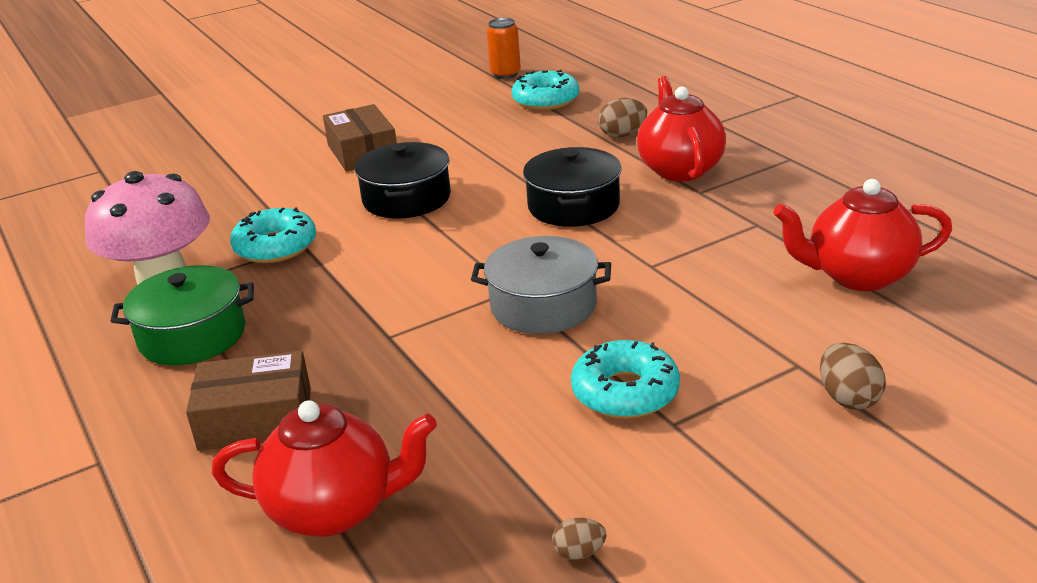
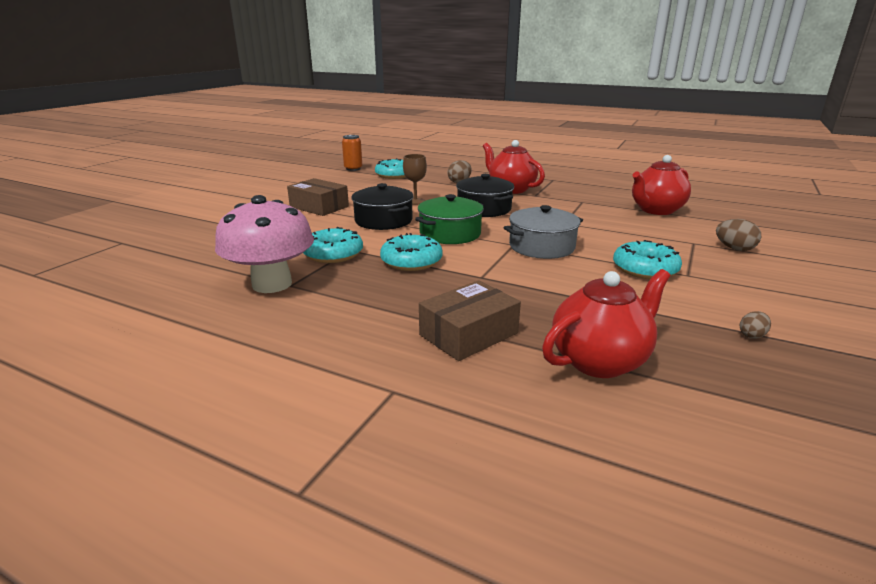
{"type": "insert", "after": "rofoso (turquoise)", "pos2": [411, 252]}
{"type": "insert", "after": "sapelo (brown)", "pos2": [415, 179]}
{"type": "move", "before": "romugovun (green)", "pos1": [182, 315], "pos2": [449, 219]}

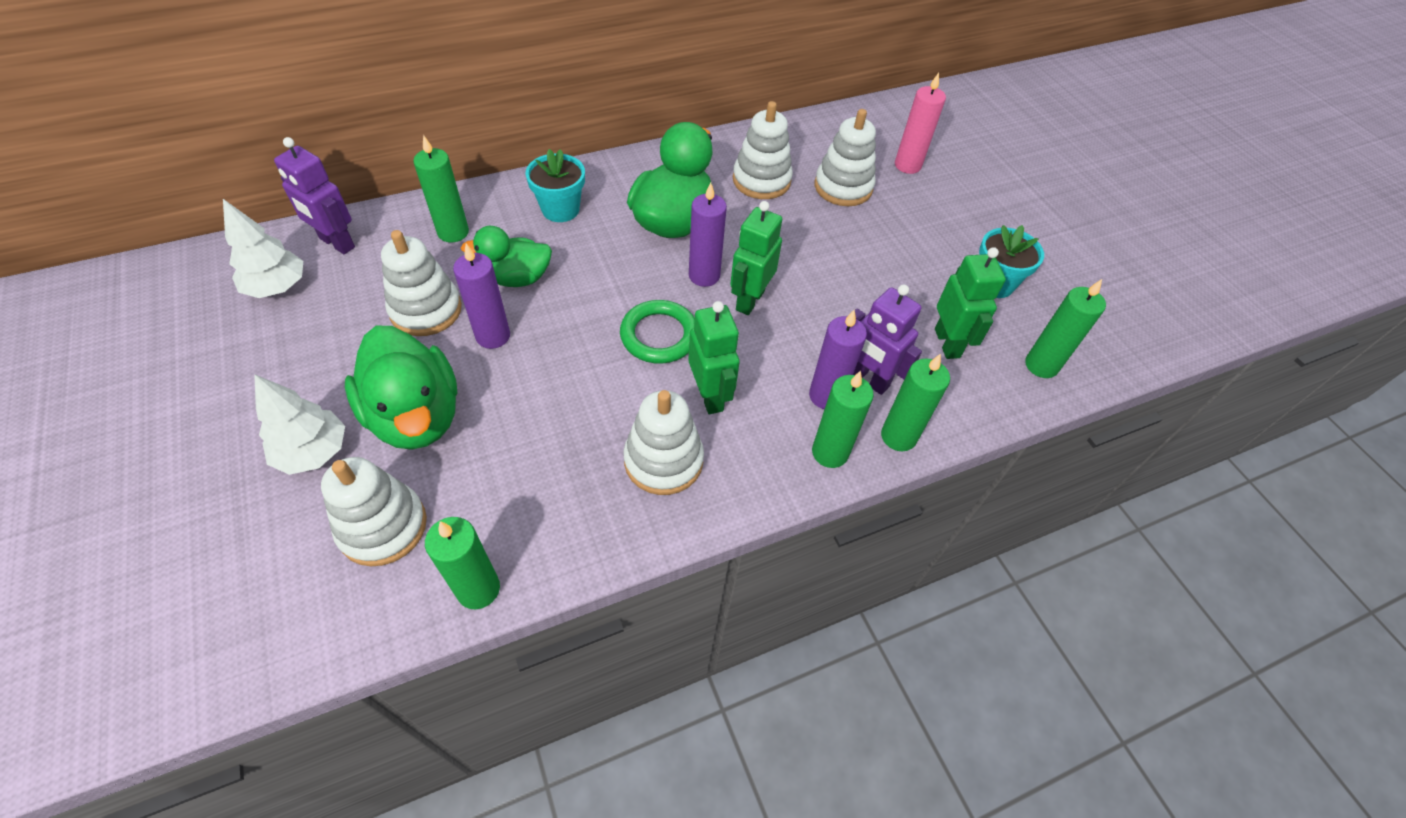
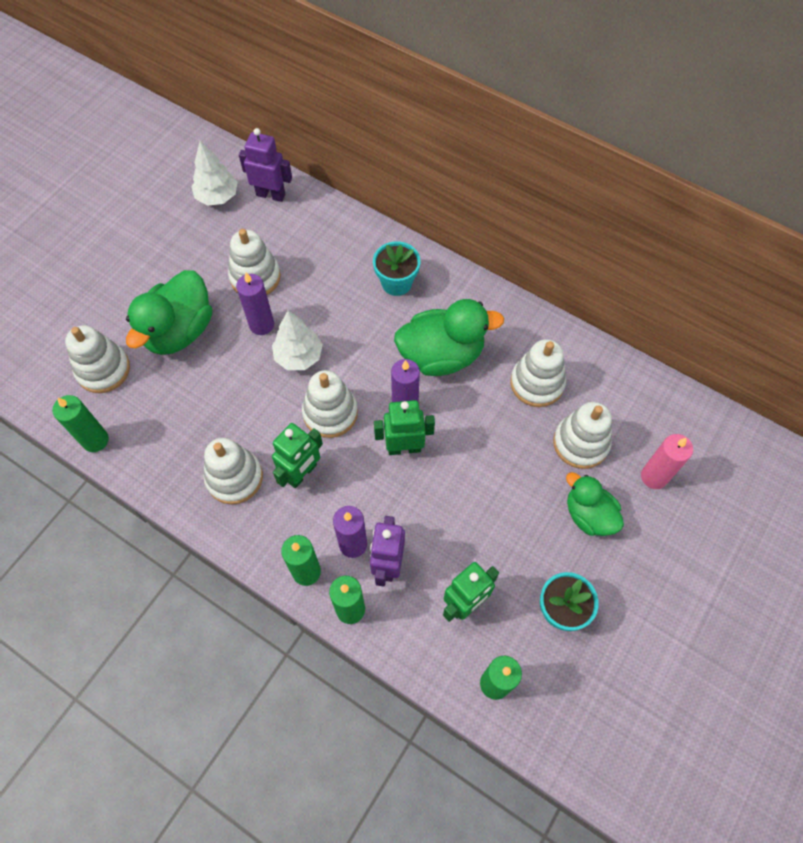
{"type": "rotate", "before": "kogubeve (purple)", "pos1": [314, 195], "pos2": [265, 165], "turn": 105}
{"type": "move", "before": "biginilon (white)", "pos1": [299, 424], "pos2": [297, 340]}
{"type": "replace", "before": "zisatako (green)", "after": "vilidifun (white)", "pos1": [657, 332], "pos2": [330, 404]}
{"type": "move", "before": "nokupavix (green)", "pos1": [506, 256], "pos2": [595, 504]}
{"type": "delete", "before": "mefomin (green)", "pos1": [441, 188]}

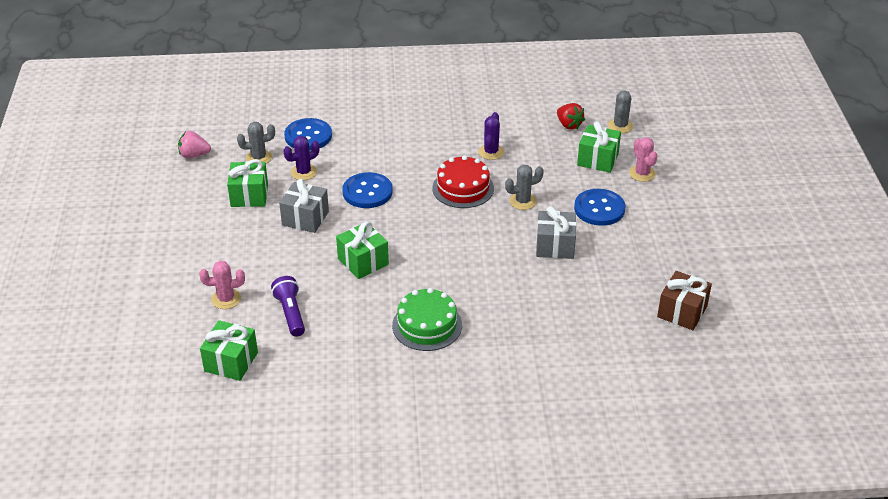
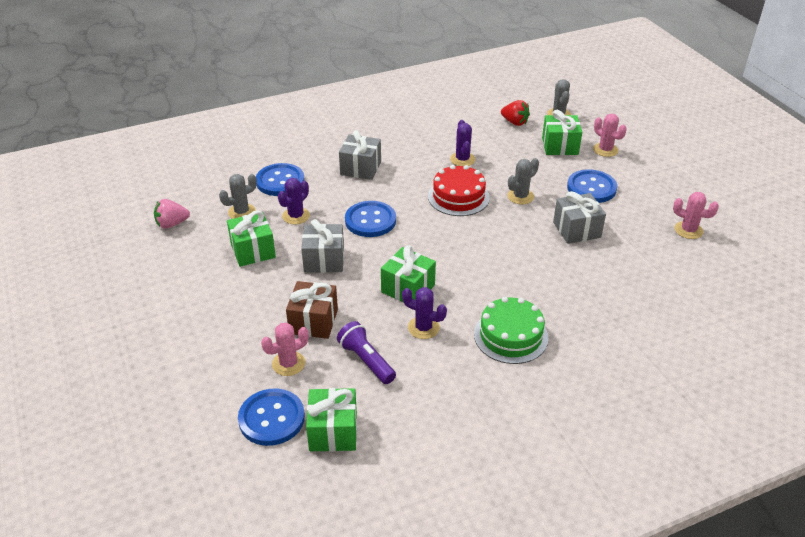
{"type": "insert", "after": "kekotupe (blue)", "pos2": [271, 417]}
{"type": "move", "before": "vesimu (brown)", "pos1": [684, 300], "pos2": [312, 310]}
{"type": "insert", "after": "vesimu (grey)", "pos2": [360, 155]}
{"type": "insert", "after": "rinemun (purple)", "pos2": [424, 313]}
{"type": "insert", "after": "rinemun (pink)", "pos2": [696, 215]}

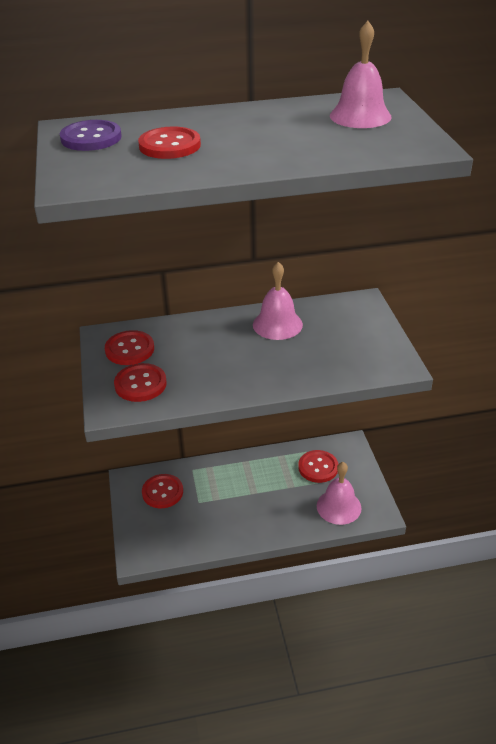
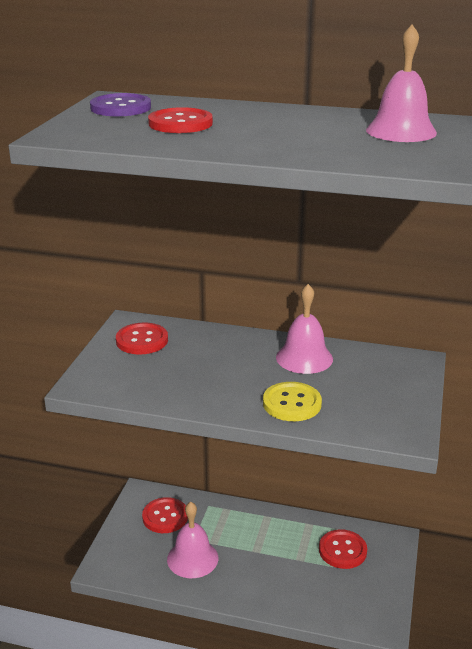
{"type": "move", "before": "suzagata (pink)", "pos1": [339, 493], "pos2": [192, 540]}
{"type": "insert", "after": "kekotupe (yellow)", "pos2": [292, 401]}
{"type": "delete", "before": "kekotupe (red)", "pos1": [140, 382]}

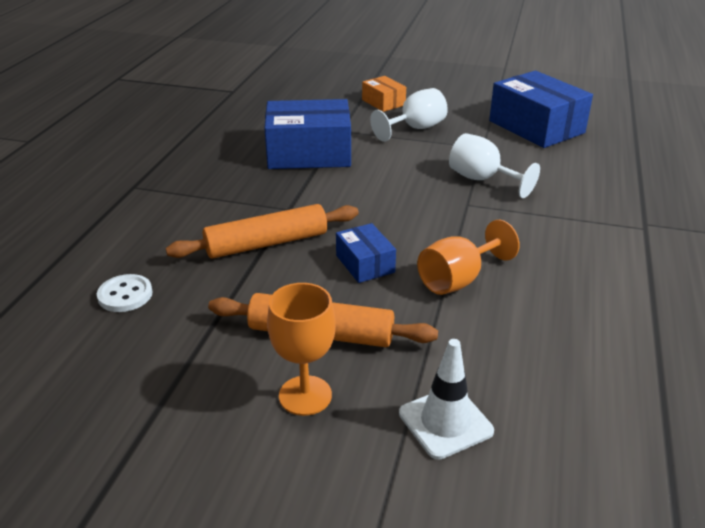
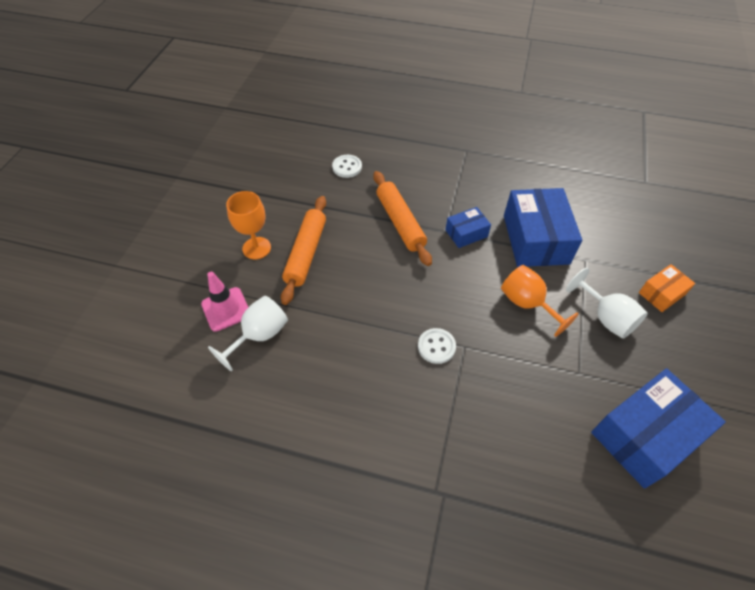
{"type": "recolor", "before": "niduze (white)", "after": "niduze (pink)", "pos1": [446, 399], "pos2": [224, 302]}
{"type": "move", "before": "sapelo (white)", "pos1": [494, 165], "pos2": [248, 333]}
{"type": "insert", "after": "kekotupe (white)", "pos2": [437, 346]}
{"type": "move", "before": "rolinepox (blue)", "pos1": [366, 253], "pos2": [468, 227]}
{"type": "move", "before": "sapelo (orange)", "pos1": [468, 257], "pos2": [540, 301]}

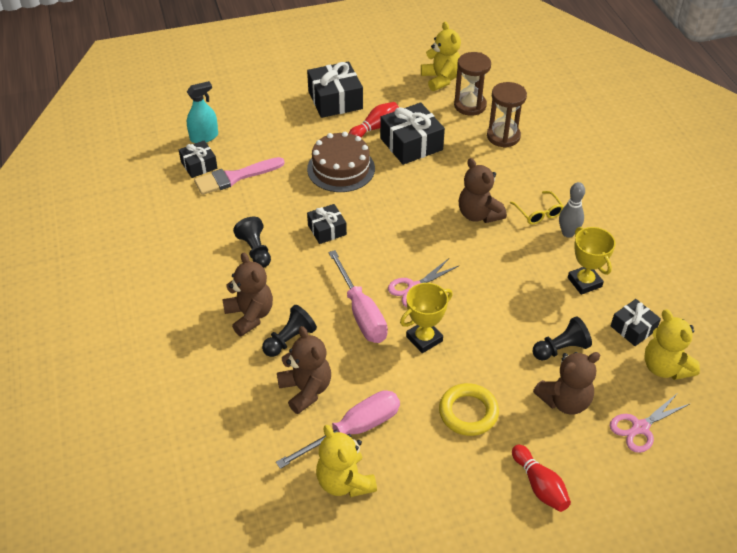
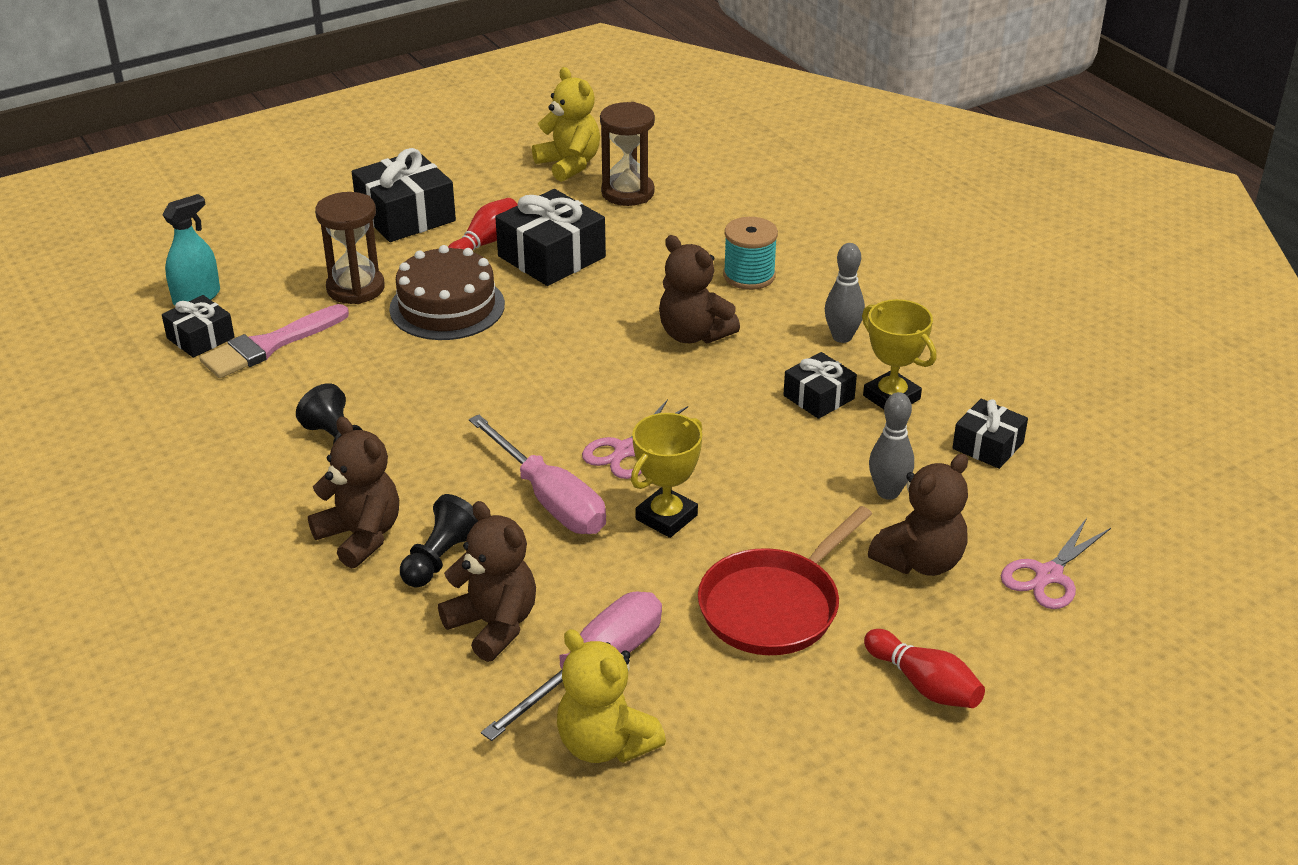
{"type": "move", "before": "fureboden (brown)", "pos1": [507, 115], "pos2": [350, 248]}
{"type": "replace", "before": "zisatako (yellow)", "after": "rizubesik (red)", "pos1": [469, 409], "pos2": [785, 580]}
{"type": "insert", "after": "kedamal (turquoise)", "pos2": [750, 253]}
{"type": "move", "before": "vesimu (black)", "pos1": [327, 224], "pos2": [820, 385]}
{"type": "replace", "before": "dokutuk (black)", "after": "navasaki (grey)", "pos1": [562, 338], "pos2": [891, 446]}
{"type": "delete", "before": "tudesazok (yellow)", "pos1": [537, 208]}
{"type": "delete", "before": "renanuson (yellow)", "pos1": [672, 344]}

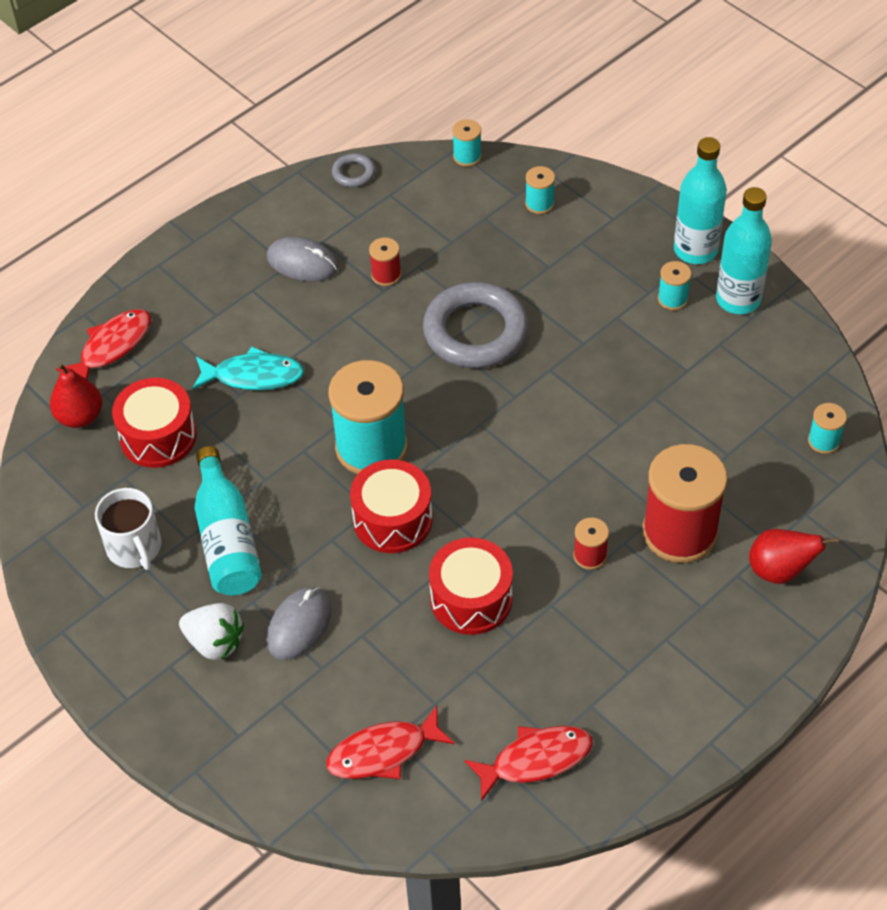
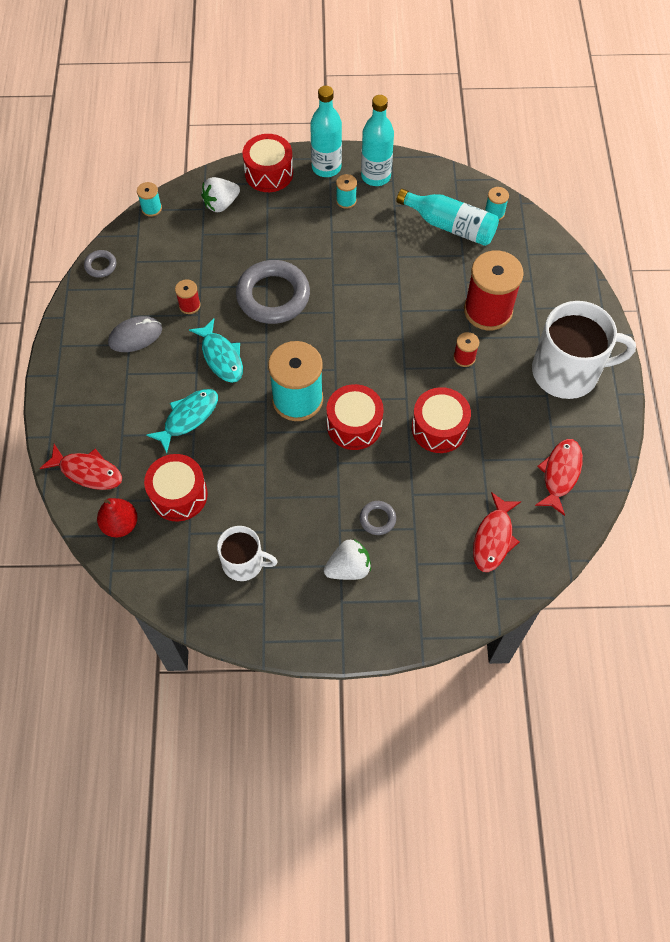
{"type": "rotate", "before": "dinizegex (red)", "pos1": [103, 344], "pos2": [80, 467], "turn": 120}
{"type": "insert", "after": "dinizegex (turquoise)", "pos2": [216, 350]}
{"type": "replace", "before": "kedamal (turquoise)", "after": "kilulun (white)", "pos1": [540, 190], "pos2": [220, 194]}
{"type": "insert", "after": "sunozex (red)", "pos2": [267, 163]}
{"type": "replace", "before": "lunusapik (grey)", "after": "zisatako (grey)", "pos1": [298, 623], "pos2": [378, 518]}
{"type": "move", "before": "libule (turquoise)", "pos1": [228, 520], "pos2": [447, 217]}
{"type": "insert", "after": "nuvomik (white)", "pos2": [584, 350]}
{"type": "delete", "before": "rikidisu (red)", "pos1": [794, 556]}

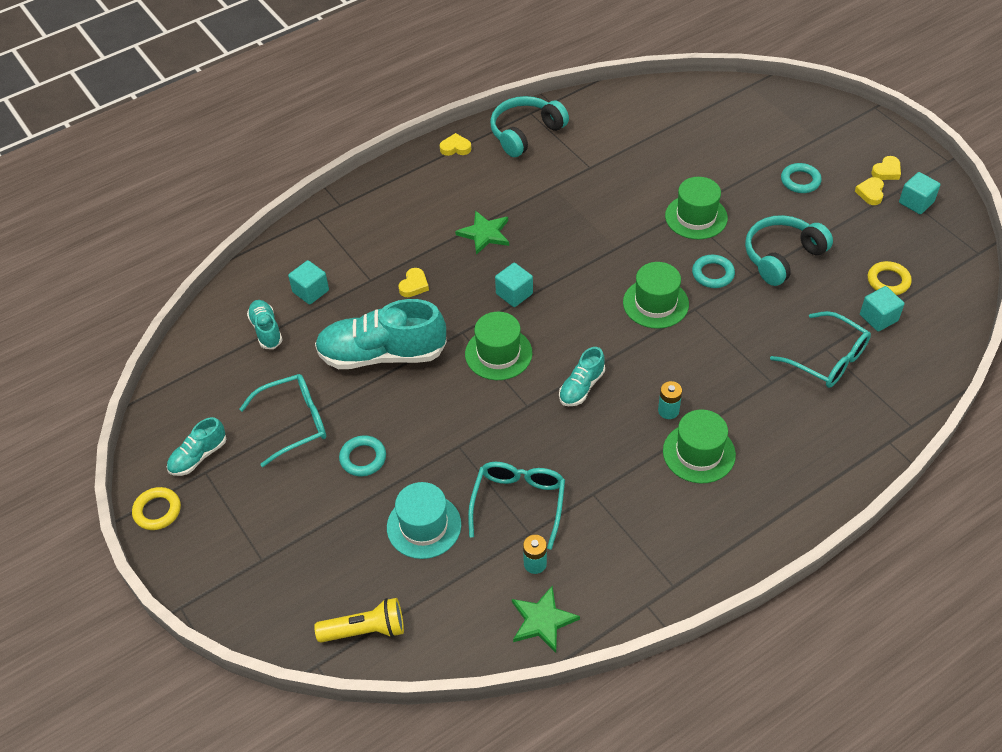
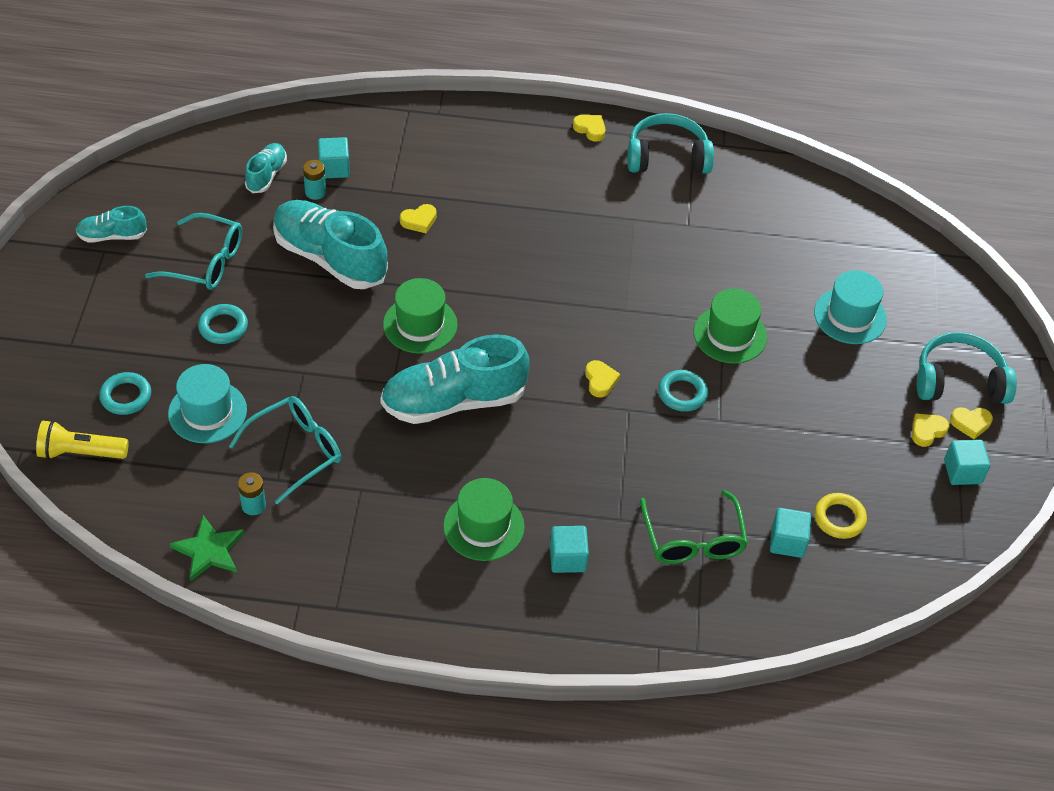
{"type": "rotate", "before": "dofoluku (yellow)", "pos1": [359, 620], "pos2": [82, 440], "turn": 150}
{"type": "move", "before": "zisatako (turquoise)", "pos1": [801, 178], "pos2": [125, 393]}
{"type": "move", "before": "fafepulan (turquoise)", "pos1": [670, 400], "pos2": [314, 180]}
{"type": "resize", "before": "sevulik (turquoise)", "pos1": [582, 376], "pos2": [454, 379], "scale": 2.0}
{"type": "move", "before": "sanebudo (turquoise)", "pos1": [514, 285], "pos2": [569, 549]}
{"type": "replace", "before": "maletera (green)", "after": "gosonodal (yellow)", "pos1": [656, 295], "pos2": [602, 378]}
{"type": "recolor", "before": "tudesazok (turquoise)", "after": "tudesazok (green)", "pos1": [820, 349], "pos2": [694, 527]}
{"type": "insert", "after": "maletera (turquoise)", "pos2": [850, 307]}
{"type": "move", "before": "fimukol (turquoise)", "pos1": [789, 250], "pos2": [967, 368]}
{"type": "delete", "before": "zisatako (yellow)", "pos1": [156, 508]}
{"type": "delete", "before": "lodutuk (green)", "pos1": [482, 233]}

